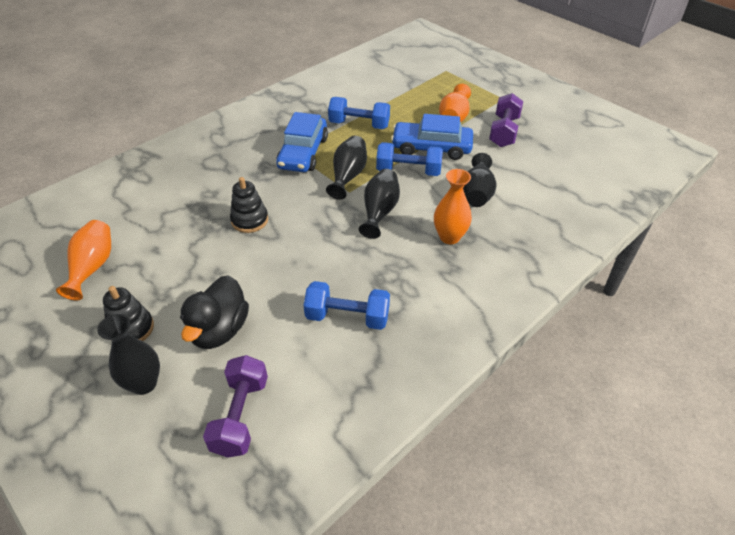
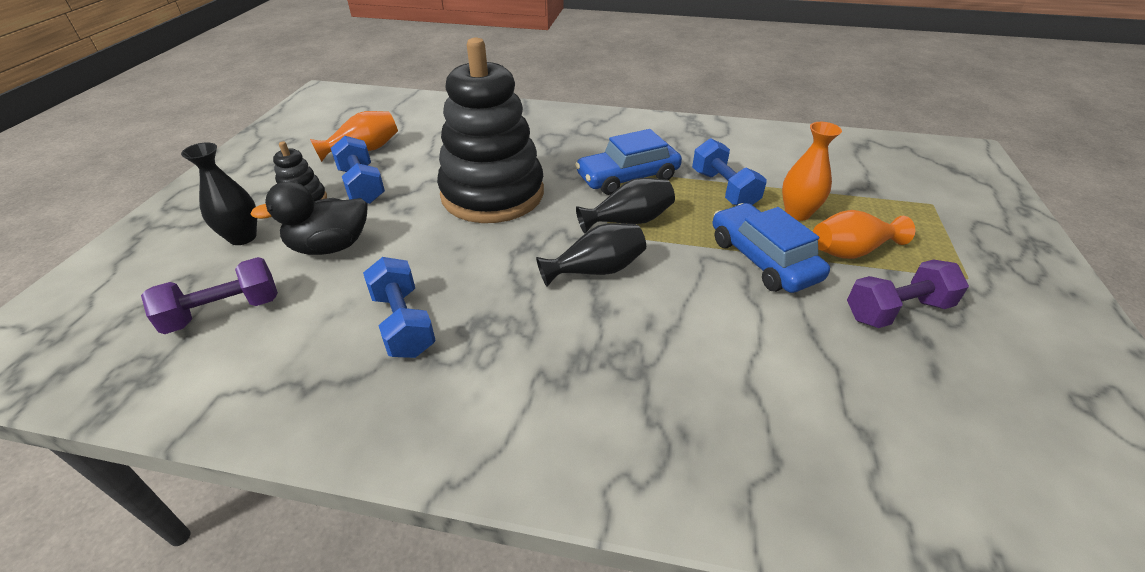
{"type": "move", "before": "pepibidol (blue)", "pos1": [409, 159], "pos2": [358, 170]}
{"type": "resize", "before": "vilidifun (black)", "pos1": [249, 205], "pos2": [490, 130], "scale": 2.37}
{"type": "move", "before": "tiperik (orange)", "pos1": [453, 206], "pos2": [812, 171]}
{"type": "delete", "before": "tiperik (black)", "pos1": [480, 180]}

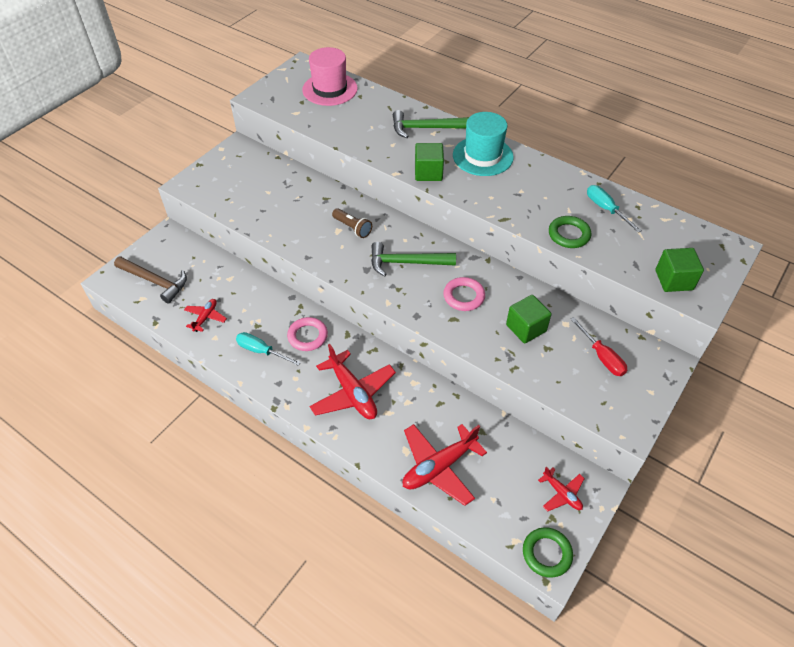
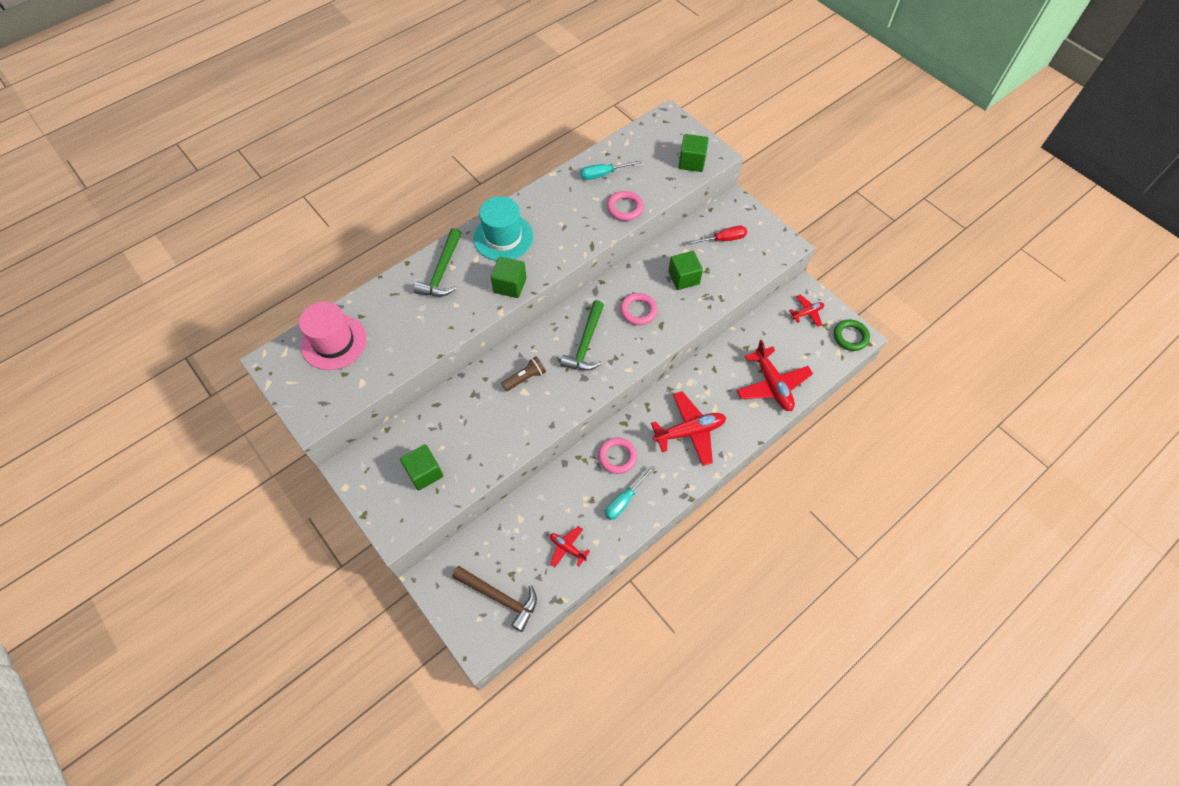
{"type": "insert", "after": "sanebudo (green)", "pos2": [421, 467]}
{"type": "rotate", "before": "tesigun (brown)", "pos1": [150, 279], "pos2": [494, 599], "turn": 75}
{"type": "recolor", "before": "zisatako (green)", "after": "zisatako (pink)", "pos1": [570, 232], "pos2": [625, 206]}

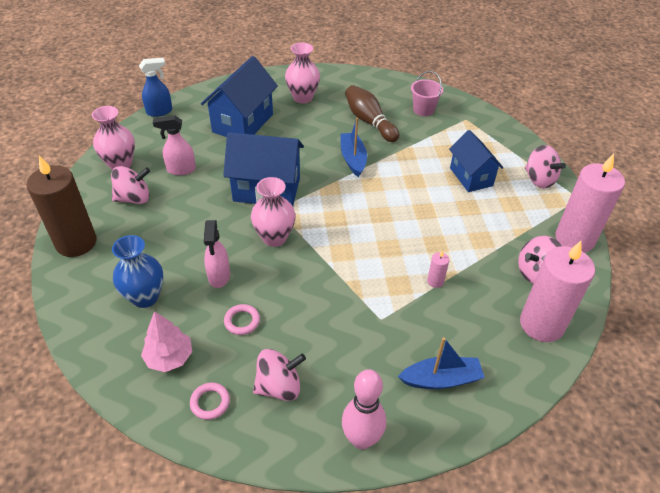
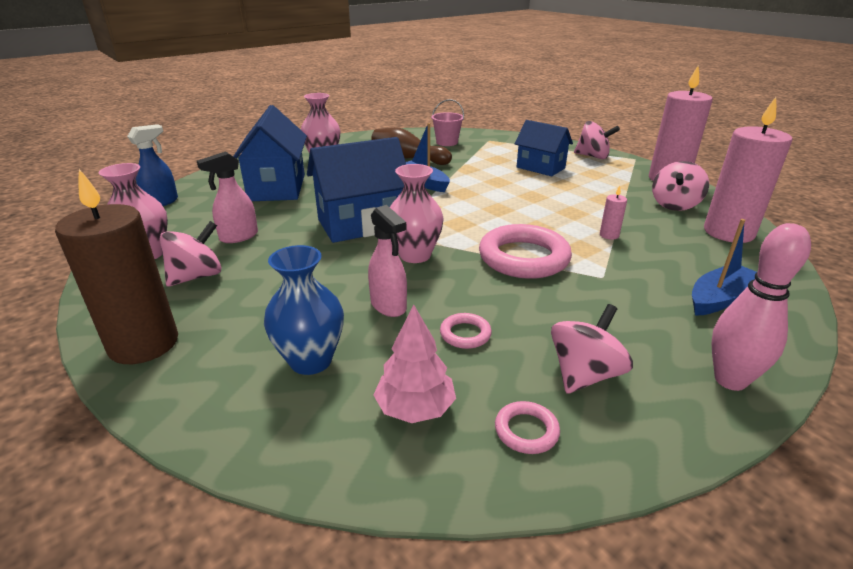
{"type": "insert", "after": "zisatako (pink)", "pos2": [525, 251]}

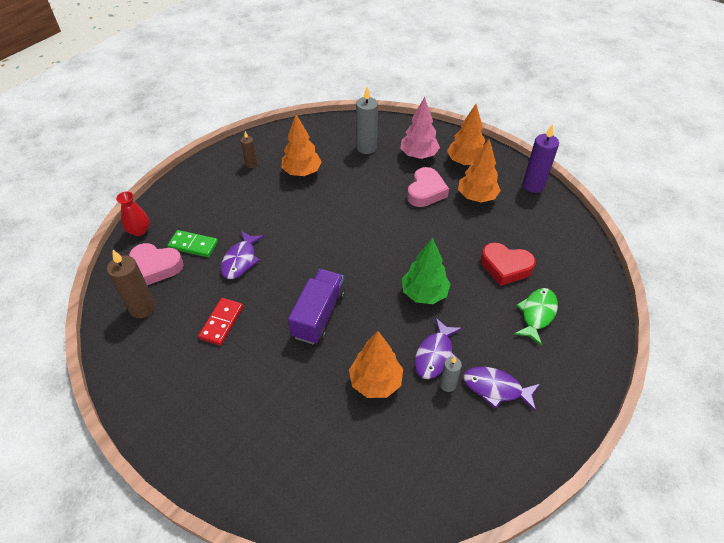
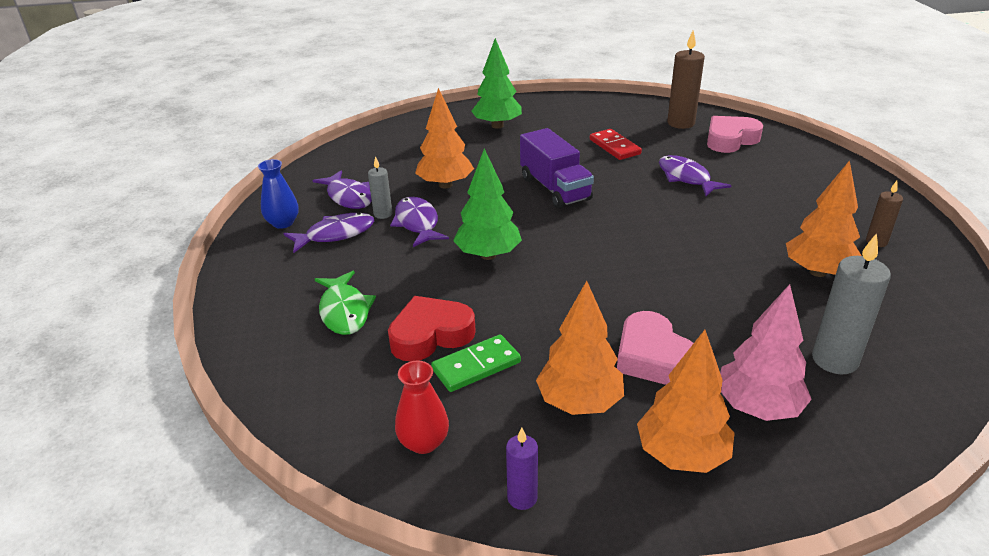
{"type": "insert", "after": "tiperik (blue)", "pos2": [278, 194]}
{"type": "insert", "after": "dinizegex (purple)", "pos2": [342, 189]}
{"type": "move", "before": "tiperik (red)", "pos1": [133, 214], "pos2": [422, 407]}
{"type": "move", "before": "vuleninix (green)", "pos1": [192, 243], "pos2": [476, 363]}
{"type": "insert", "after": "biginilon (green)", "pos2": [496, 83]}
{"type": "resize", "before": "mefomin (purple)", "pos1": [541, 158], "pos2": [522, 469], "scale": 0.57}

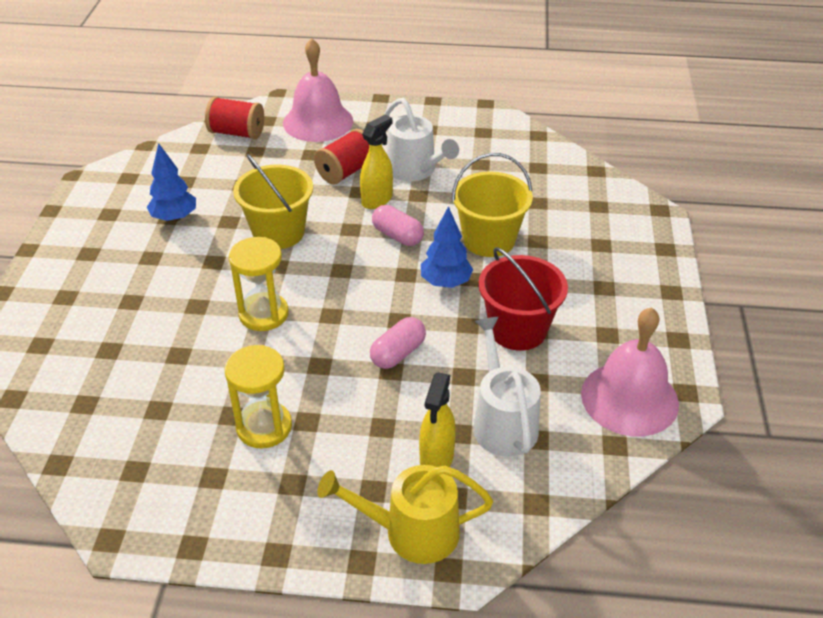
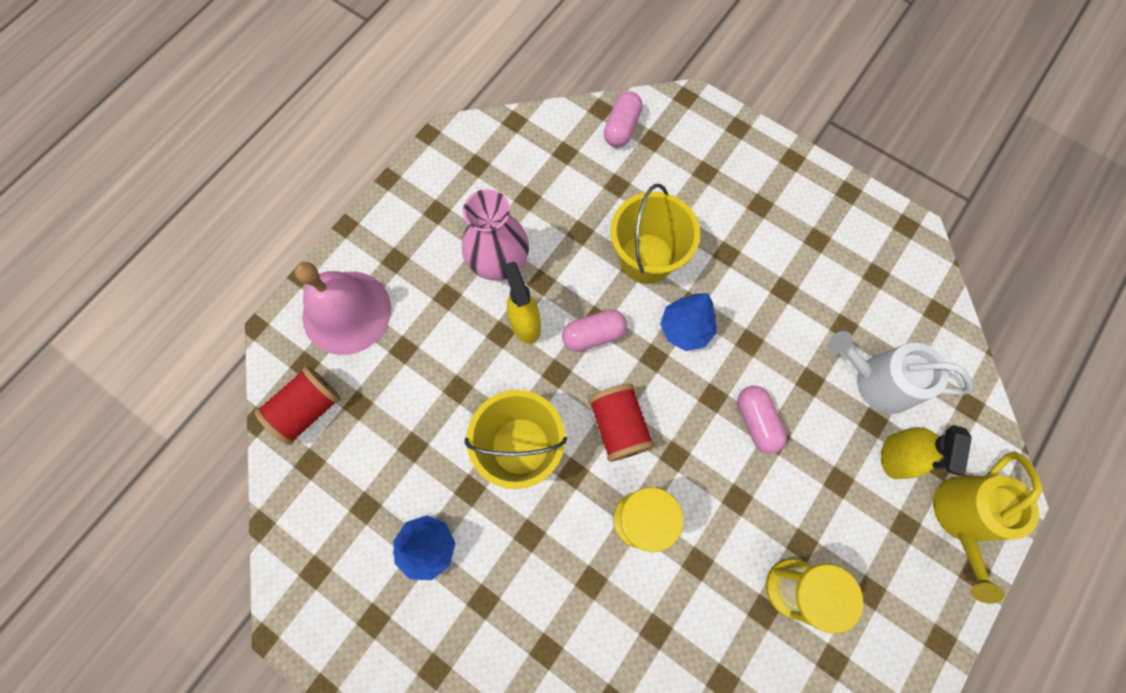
{"type": "replace", "before": "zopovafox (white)", "after": "tiperik (pink)", "pos1": [421, 139], "pos2": [495, 234]}
{"type": "move", "before": "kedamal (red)", "pos1": [341, 157], "pos2": [621, 423]}
{"type": "insert", "after": "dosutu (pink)", "pos2": [623, 119]}
{"type": "rotate", "before": "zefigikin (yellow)", "pos1": [437, 420], "pos2": [926, 452], "turn": 60}
{"type": "delete", "before": "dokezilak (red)", "pos1": [523, 299]}
{"type": "delete", "before": "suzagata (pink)", "pos1": [630, 372]}

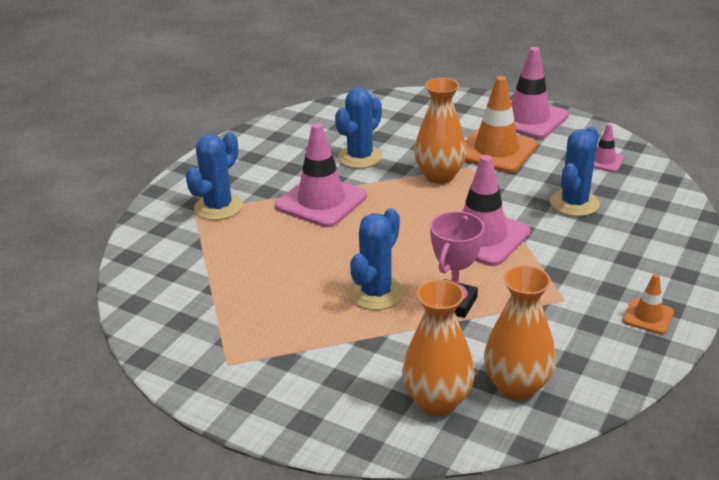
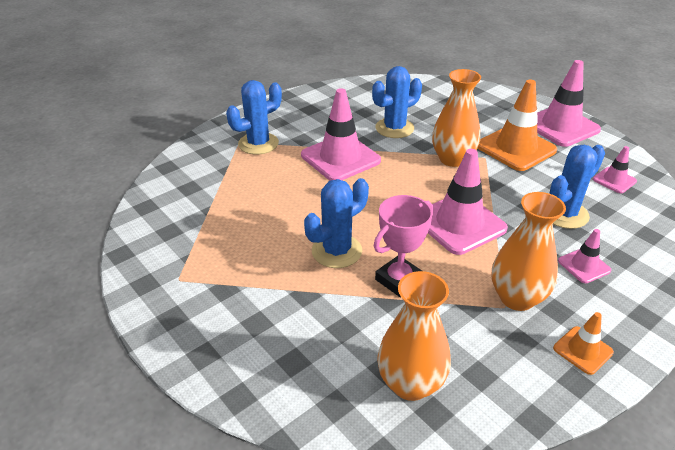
{"type": "move", "before": "tiperik (orange)", "pos1": [438, 347], "pos2": [529, 251]}
{"type": "insert", "after": "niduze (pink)", "pos2": [584, 256]}

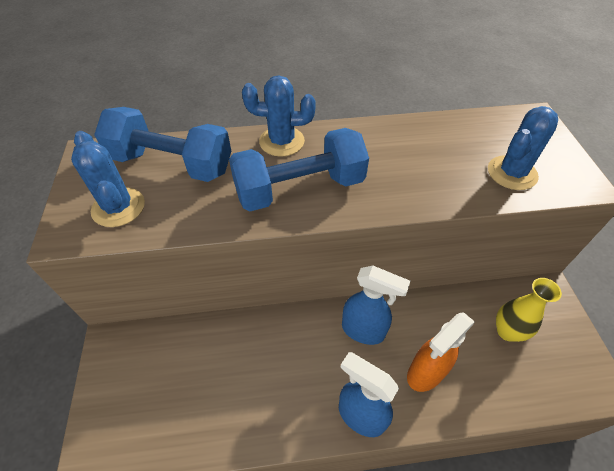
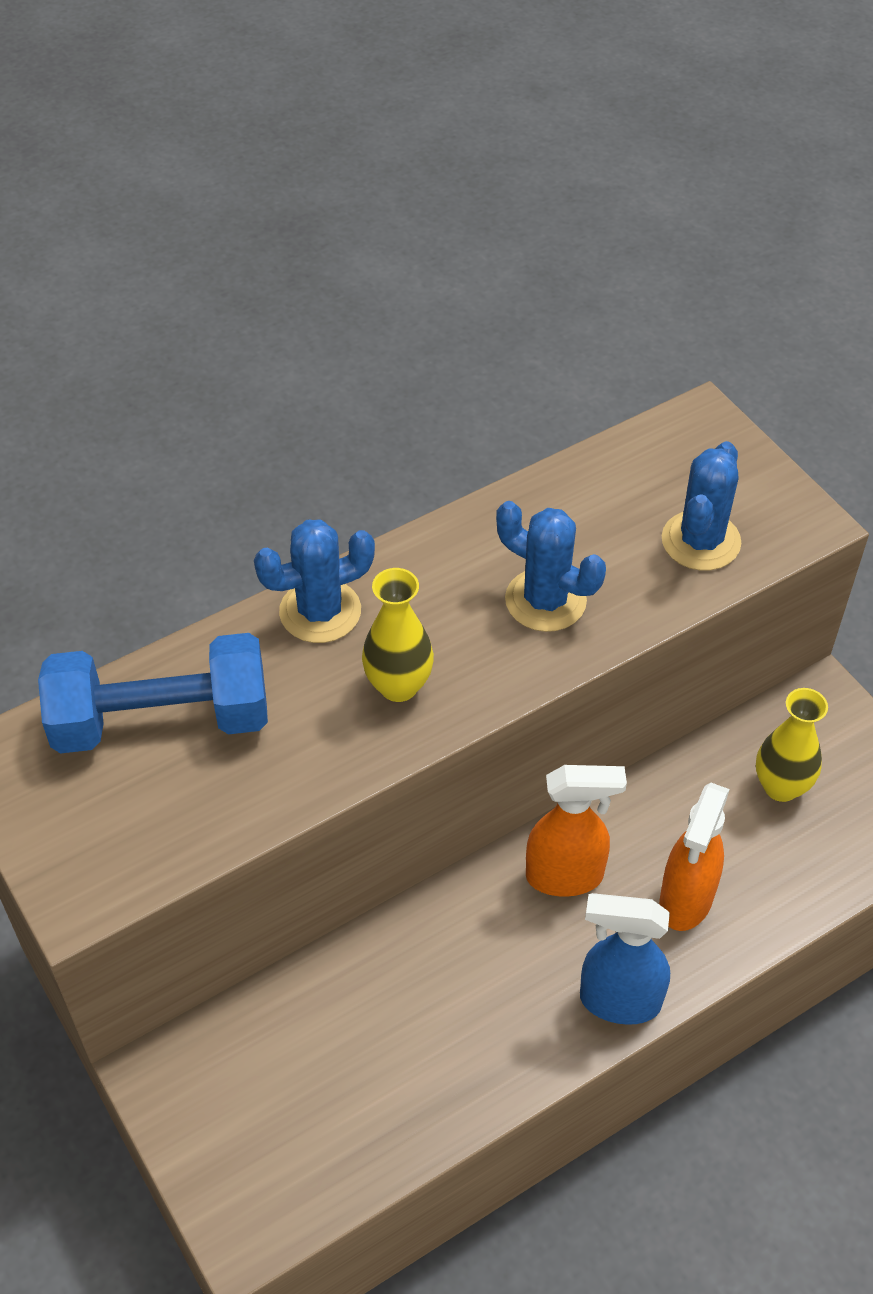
{"type": "replace", "before": "pepibidol (blue)", "after": "tiperik (yellow)", "pos1": [299, 169], "pos2": [398, 635]}
{"type": "move", "before": "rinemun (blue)", "pos1": [108, 179], "pos2": [551, 566]}
{"type": "recolor", "before": "zefigikin (blue)", "after": "zefigikin (orange)", "pos1": [376, 305], "pos2": [576, 831]}

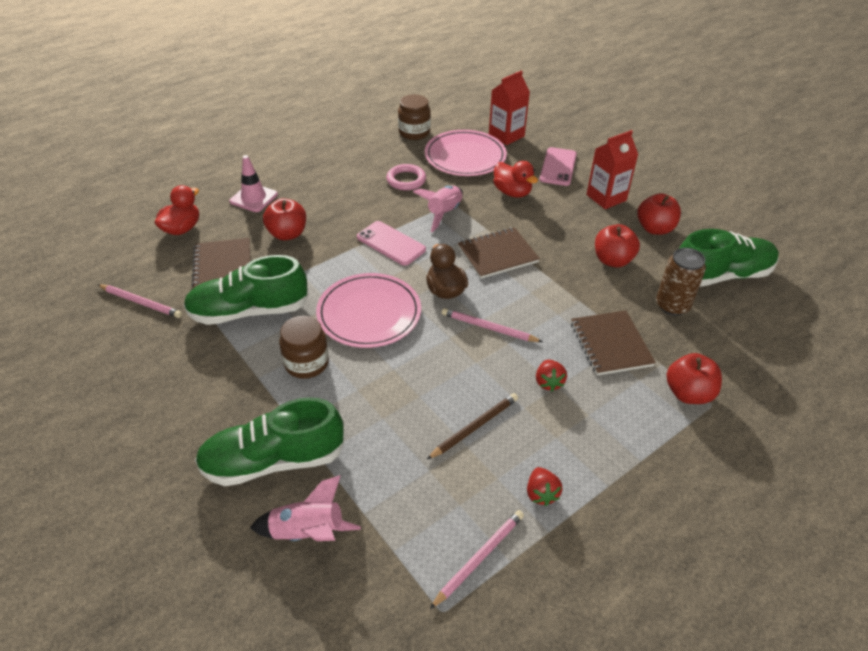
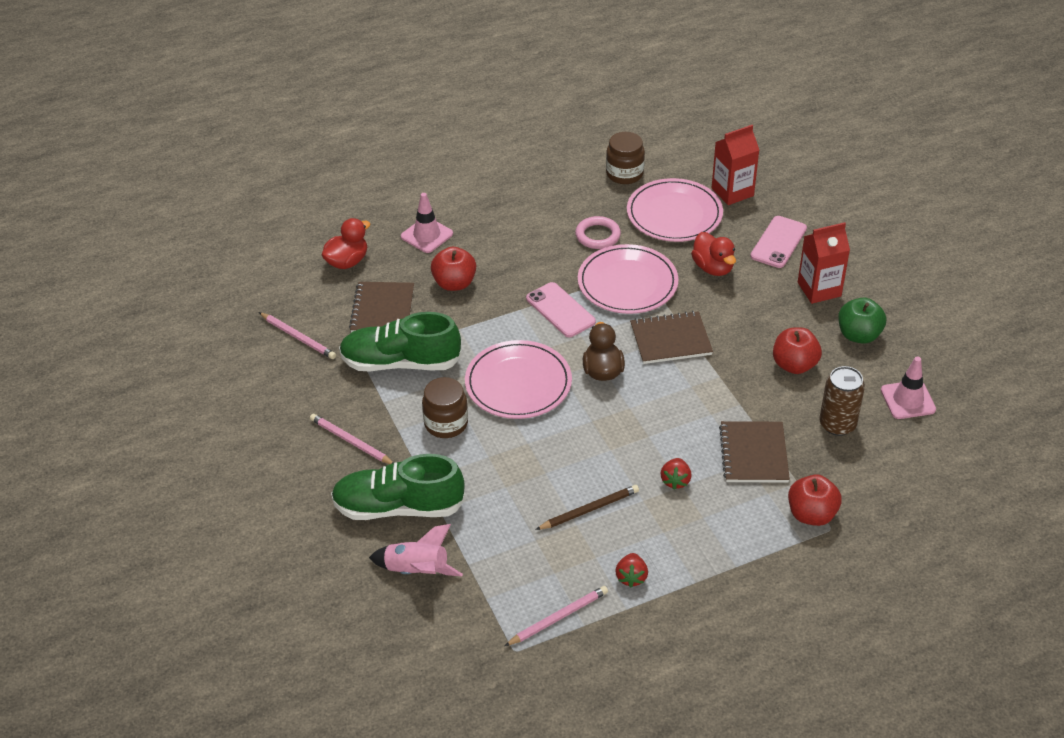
{"type": "move", "before": "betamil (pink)", "pos1": [492, 325], "pos2": [352, 439]}
{"type": "replace", "before": "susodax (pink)", "after": "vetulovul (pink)", "pos1": [438, 209], "pos2": [628, 279]}
{"type": "recolor", "before": "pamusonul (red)", "after": "pamusonul (green)", "pos1": [659, 214], "pos2": [862, 320]}
{"type": "replace", "before": "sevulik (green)", "after": "niduze (pink)", "pos1": [729, 258], "pos2": [908, 388]}

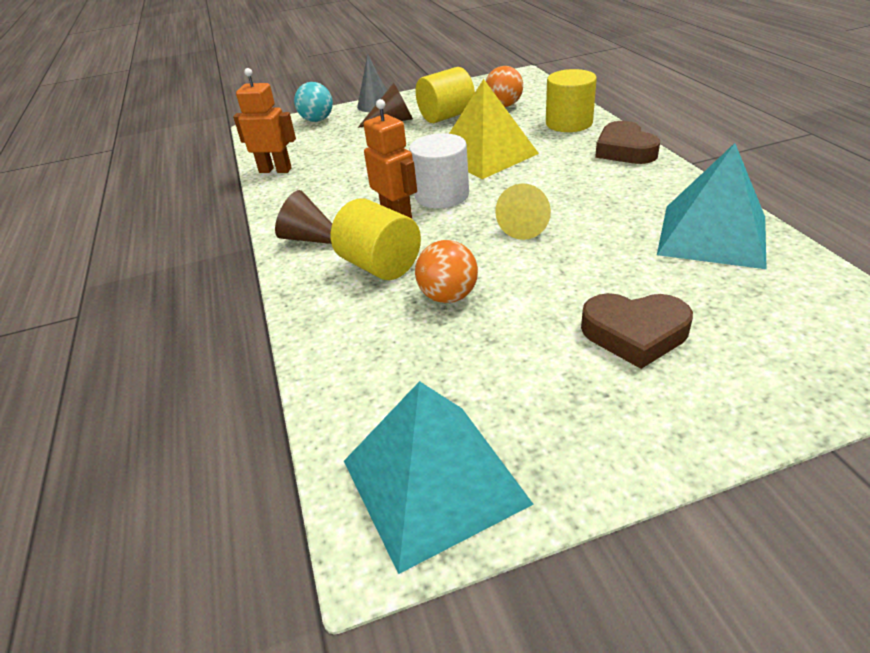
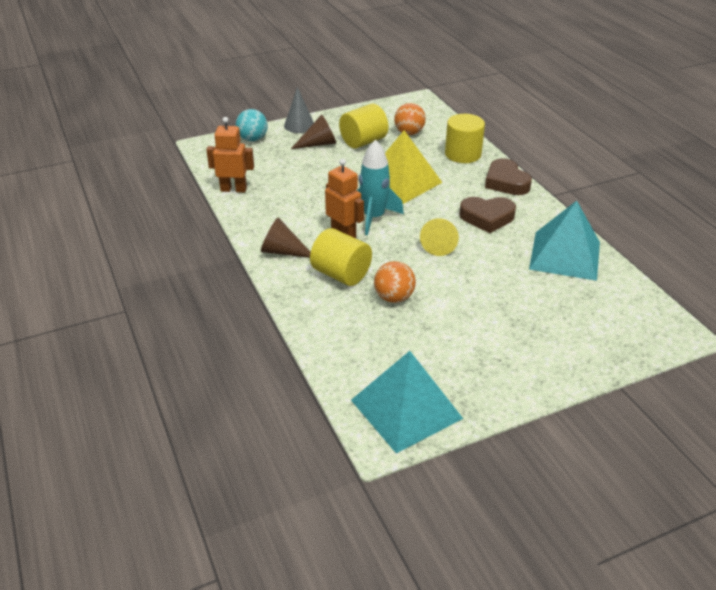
{"type": "replace", "before": "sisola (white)", "after": "susodax (turquoise)", "pos1": [439, 170], "pos2": [380, 187]}
{"type": "move", "before": "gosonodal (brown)", "pos1": [637, 331], "pos2": [487, 215]}

